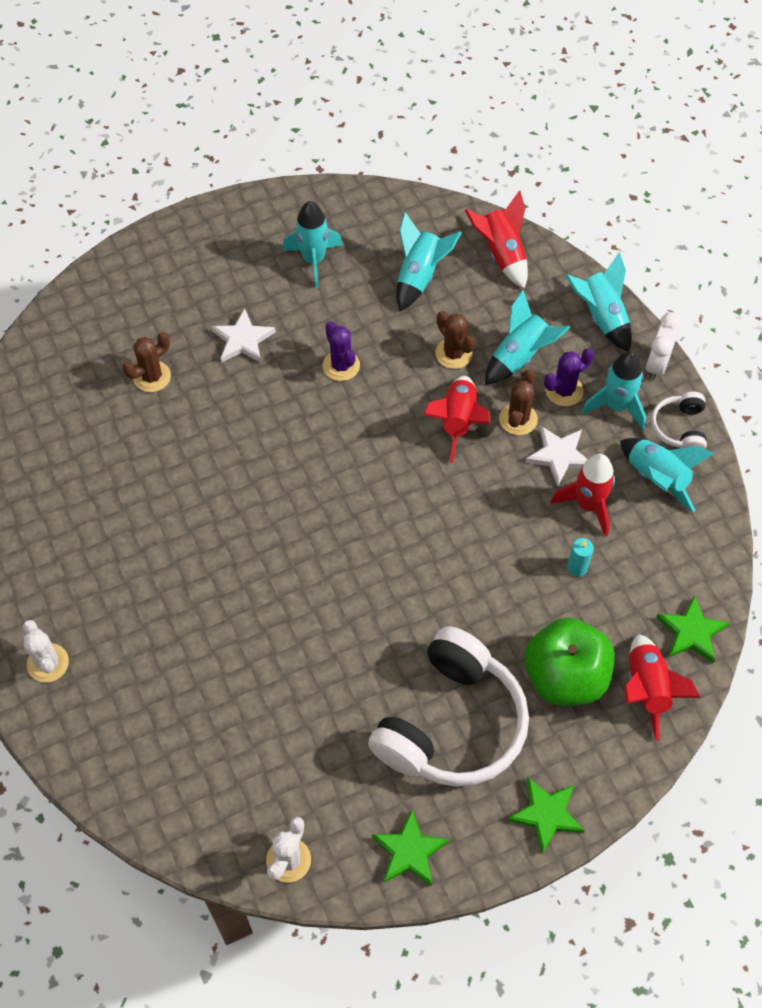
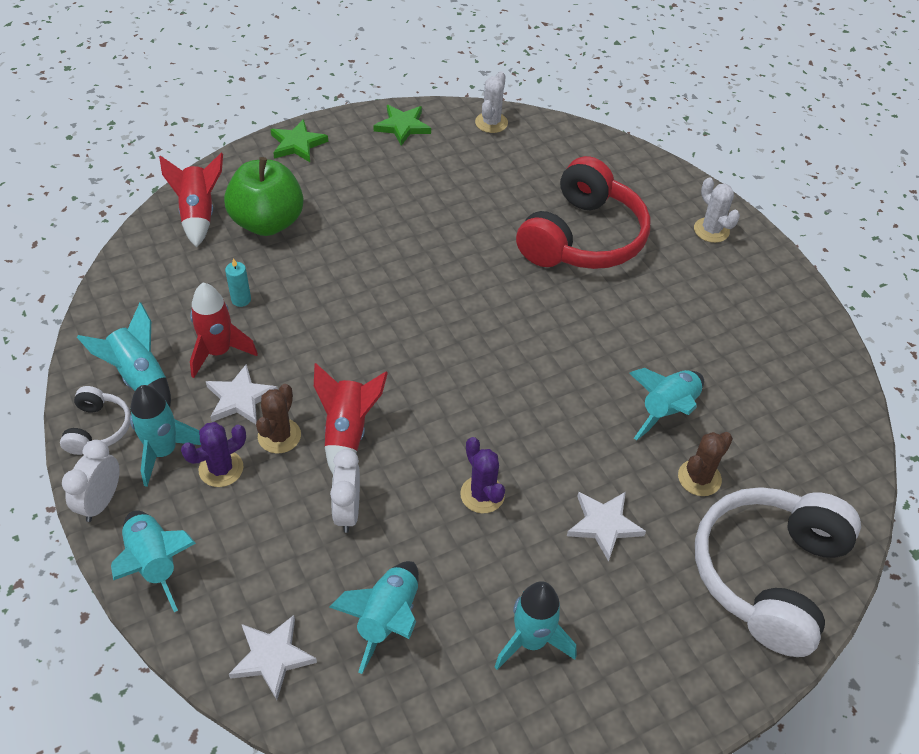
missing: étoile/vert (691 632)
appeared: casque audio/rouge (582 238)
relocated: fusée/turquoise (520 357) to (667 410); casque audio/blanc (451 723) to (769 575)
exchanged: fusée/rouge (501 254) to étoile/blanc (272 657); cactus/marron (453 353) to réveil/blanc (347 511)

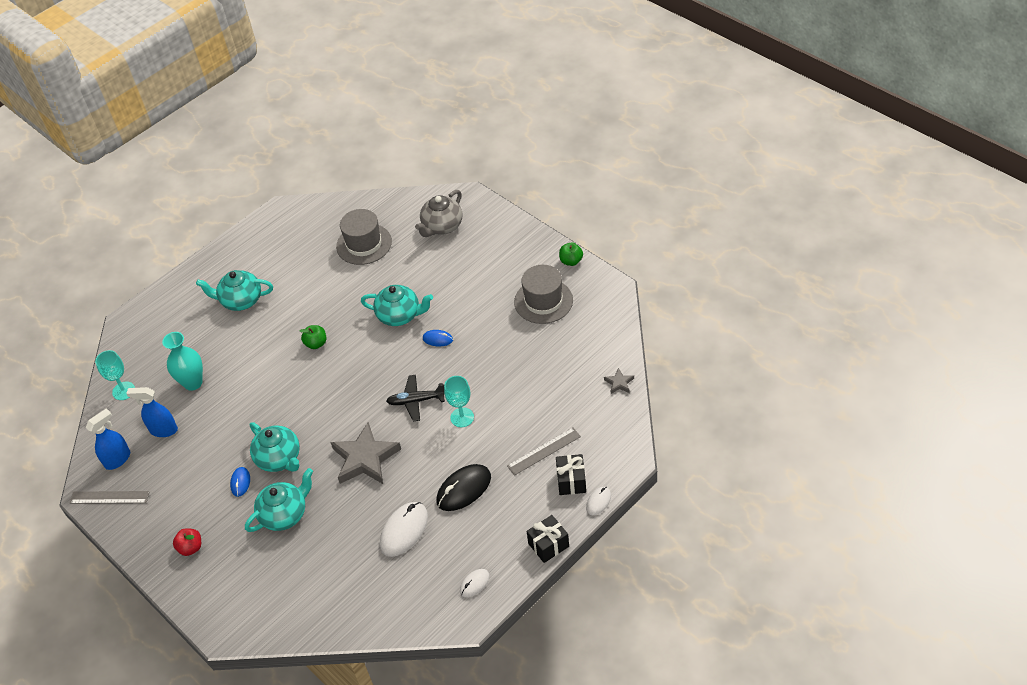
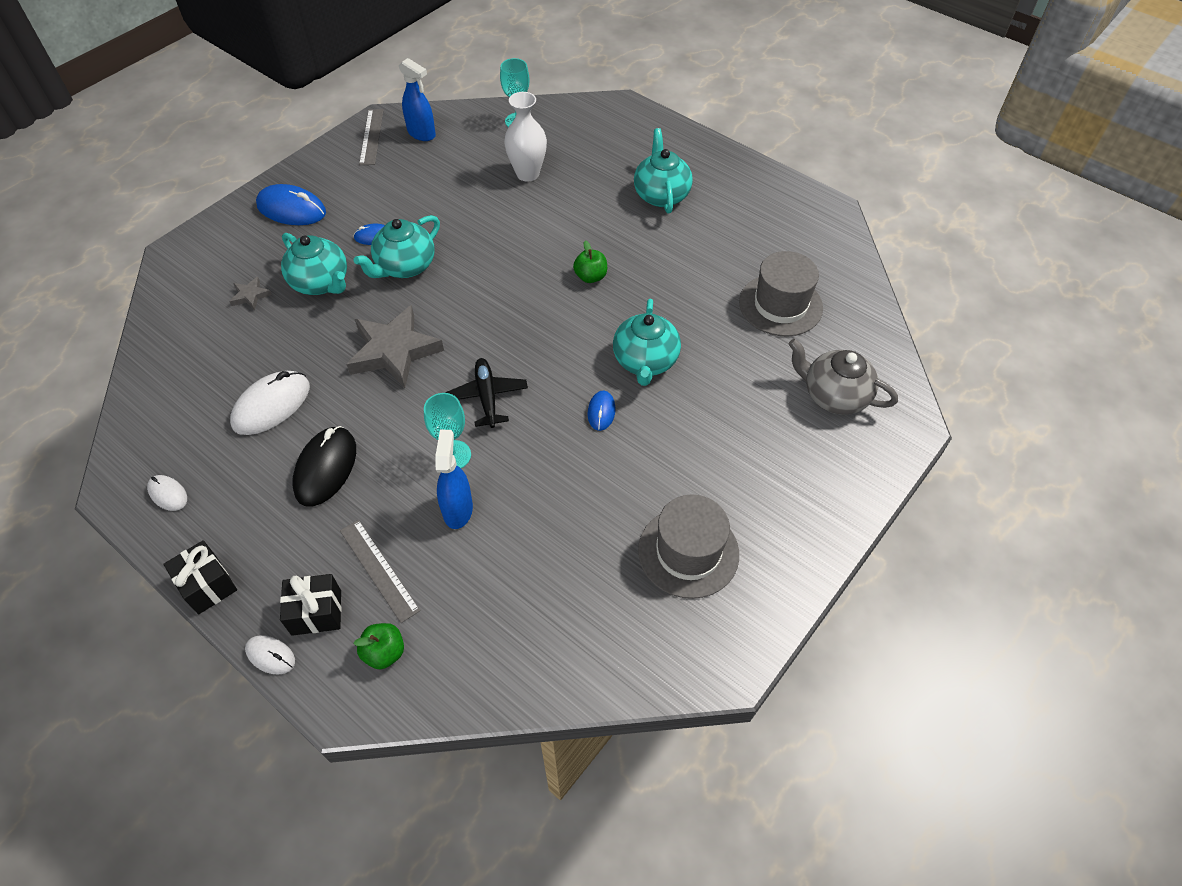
relocated: étoile/gris (619 383) to (250 296); pomme/vert (571 261) to (384 652); vaporisateur/bleu (163 430) to (458 509)
exchanged: pomme/rouge (191 547) to souris/bleu (291 209)
colour: vase/turquoise (193 383) to vase/blanc (527 174)
spun: souris/blanc (404 530) = (271 405) 75 degrees counterclockwise; souris/noir (464 489) = (326 468) 60 degrees clockwise

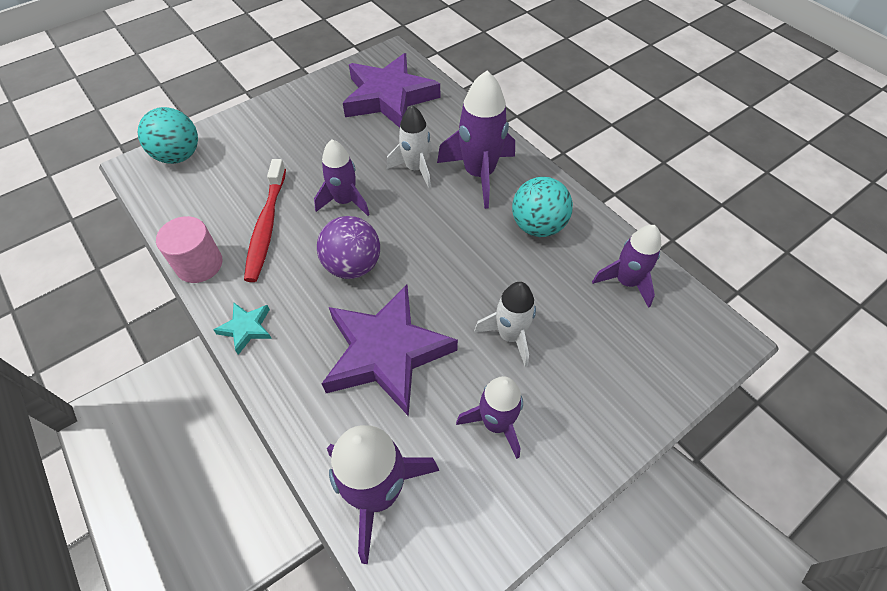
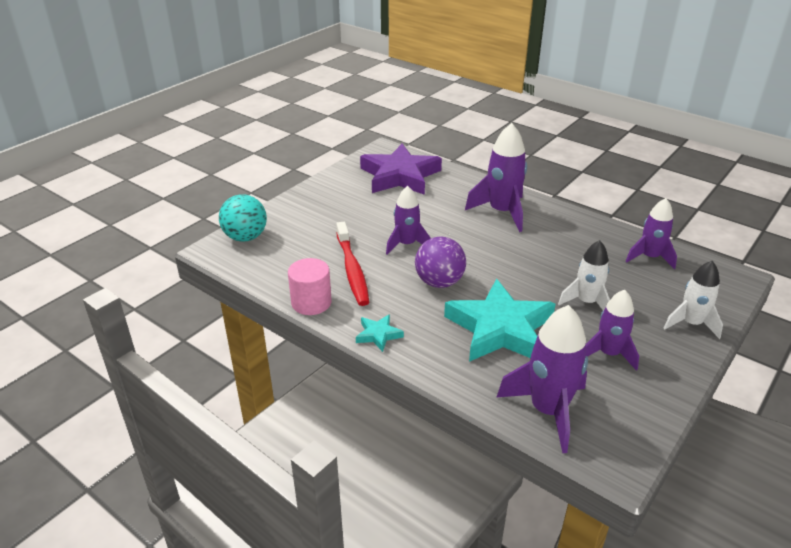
missing: balle/turquoise (537 226)
relocated: fusée/blanc (415 168) to (691 323)
colour: étoile/violet (386 352) to étoile/turquoise (500 329)

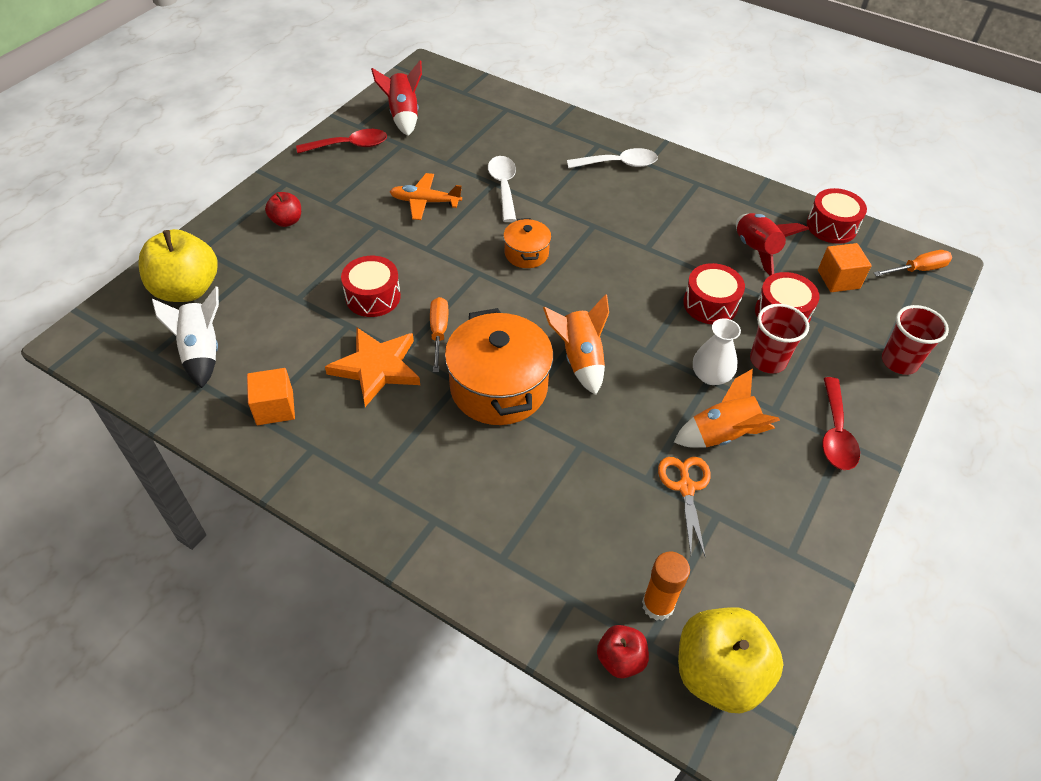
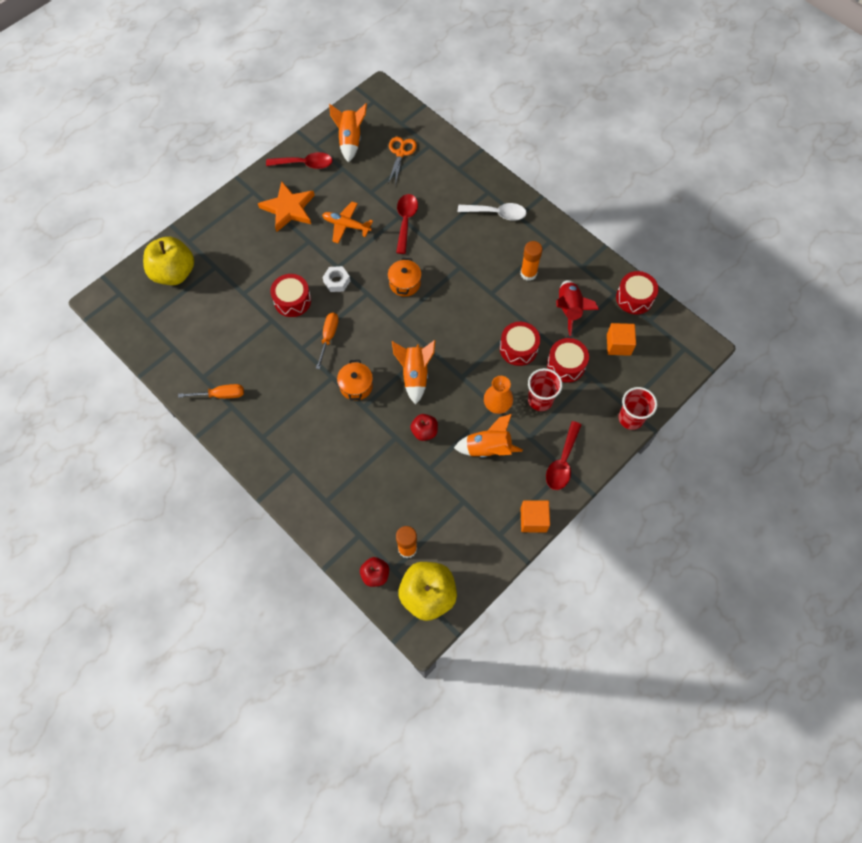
missing: fusée/blanc (202 352)
appeared: écrou/blanc (337 281); bâton de colle/orange (528 273)
relocated: tournevis/orange (918 269) to (221 395); étoile/orange (376 368) to (288 209); ciseaux/orange (686 487) to (400 153); pomme/rouge (287 221) to (424 431); cube/orange (275 408) to (533 520)
colour: fusée/rouge (403 116) to fusée/orange (350 140); cuillère/blanc (503 187) to cuillère/rouge (405 221); vase/blanc (711 375) to vase/orange (497 404)
size: marmite/orange (498 387) = (356 386) x0.52

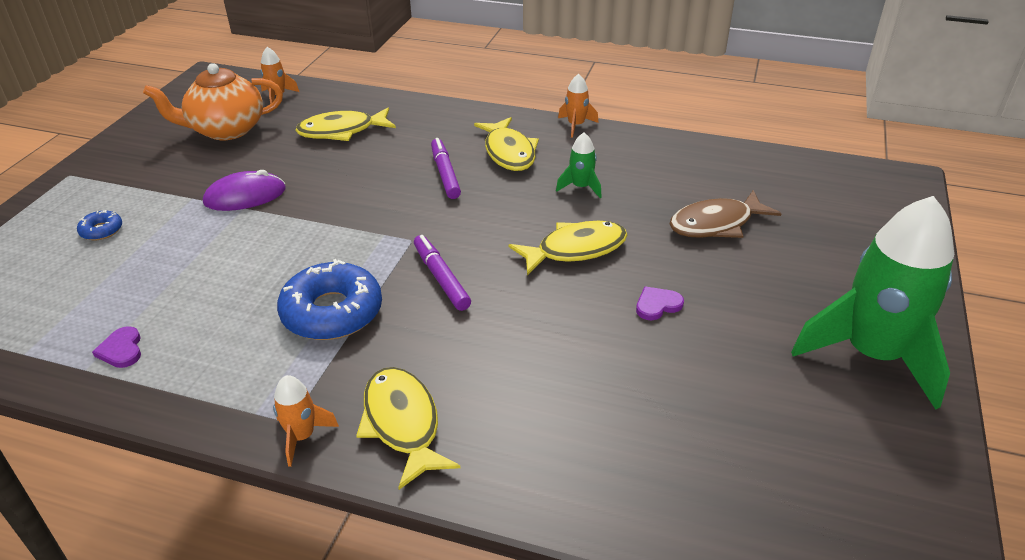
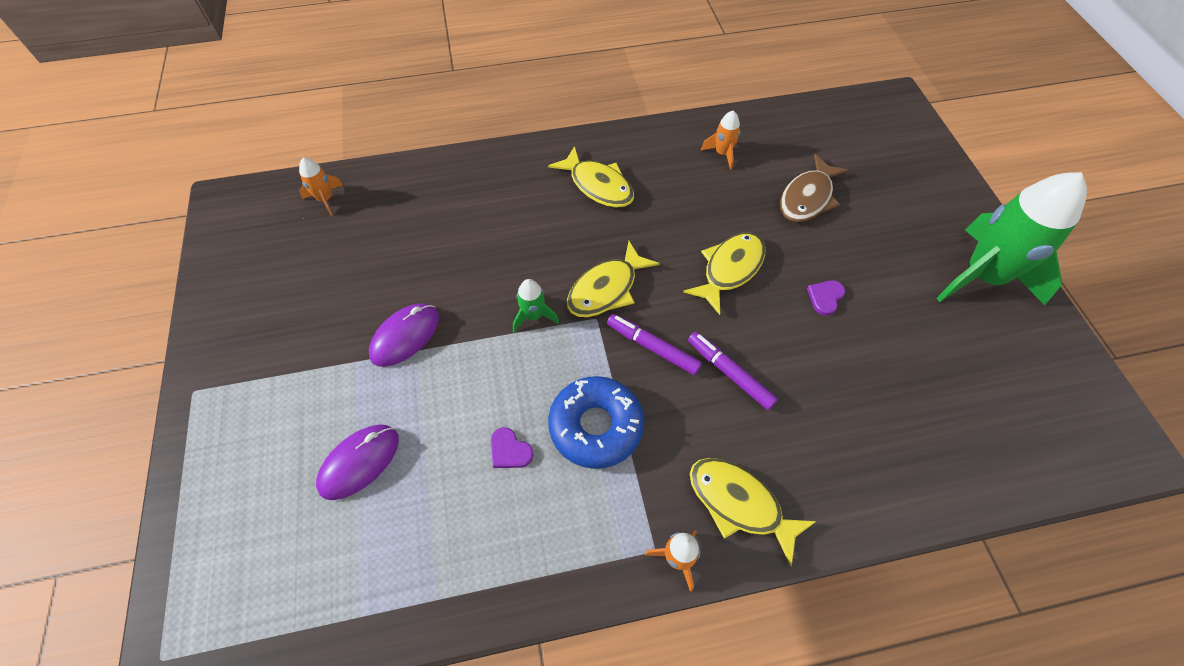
missing: beignet/bleu (101 230); théière/orange (226 130)
appeared: souris/violet (359 462)
relocated: cœur/violet (121 350) to (509 450); fusée/vert (581 187) to (533 316); poisson/jaune (341 131) to (606 289); feutre/violet (445 174) to (729 373); fusée/orange (576 125) to (722 153)

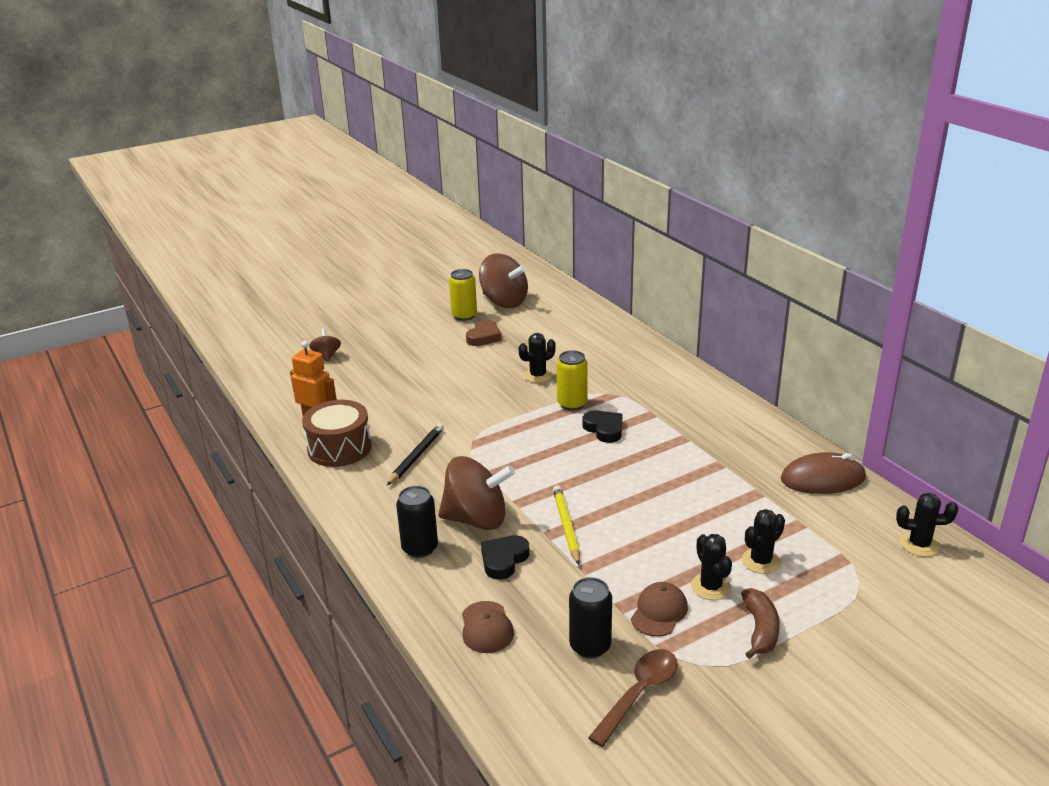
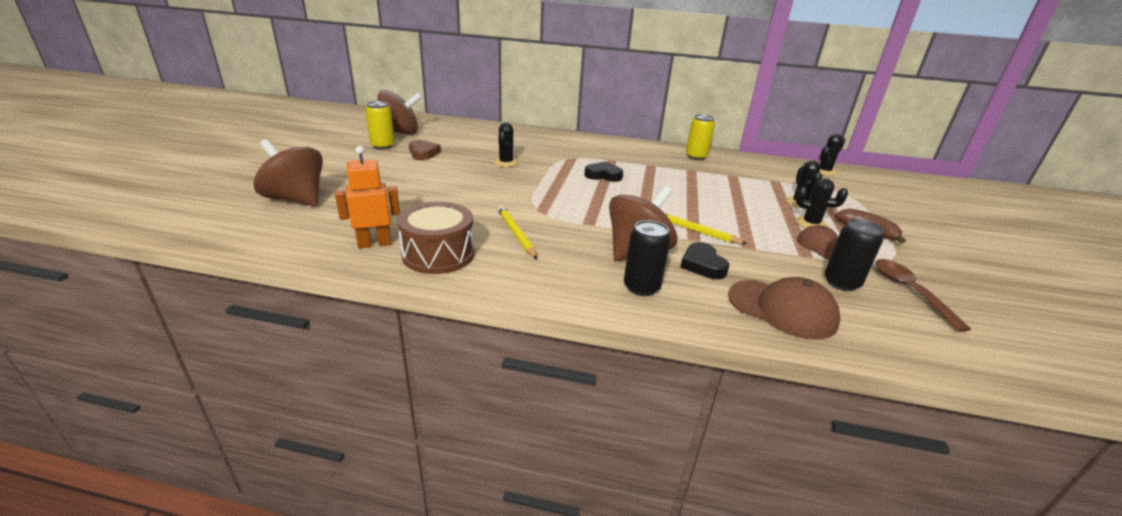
missing: souris/marron (822 479)
relocated: canette/jaune (572 404) to (696 157)
colour: crayon/noir (417 456) to crayon/jaune (516 233)
size: toupie/marron (326 356) = (296 199) x2.02; casquette/marron (486 627) = (782 309) x1.56

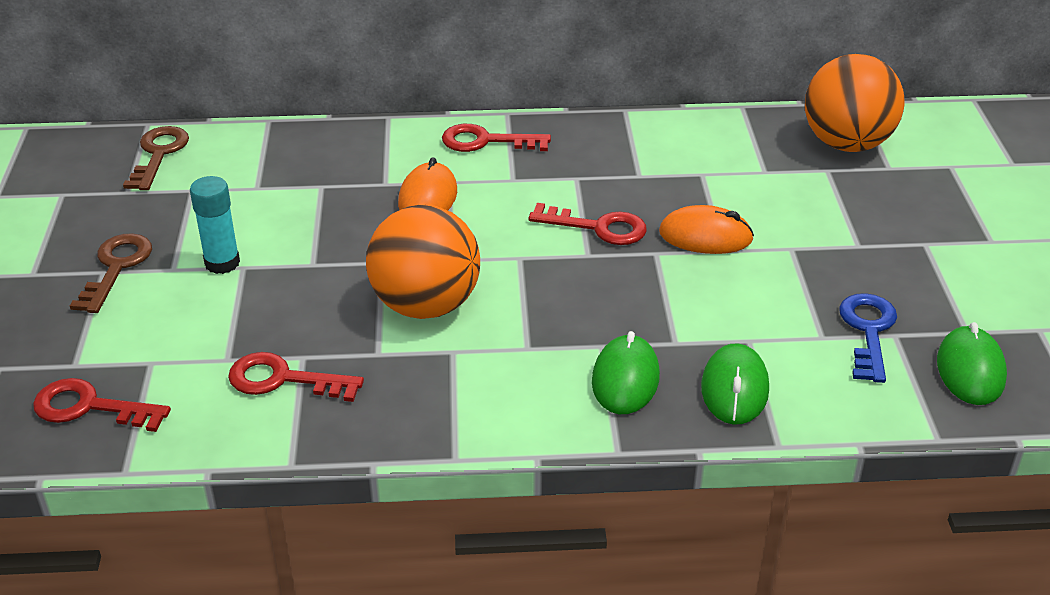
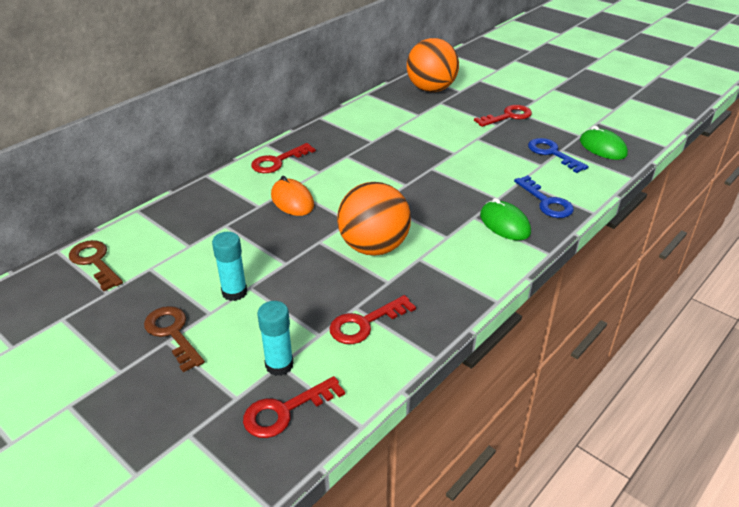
missing: souris/orange (705 236)
appeared: bâton de colle/turquoise (279 365)
relocated: clé/rouge (598 227) to (508 116)
exchanged: souris/vert (734 388) to clé/bleu (546 202)

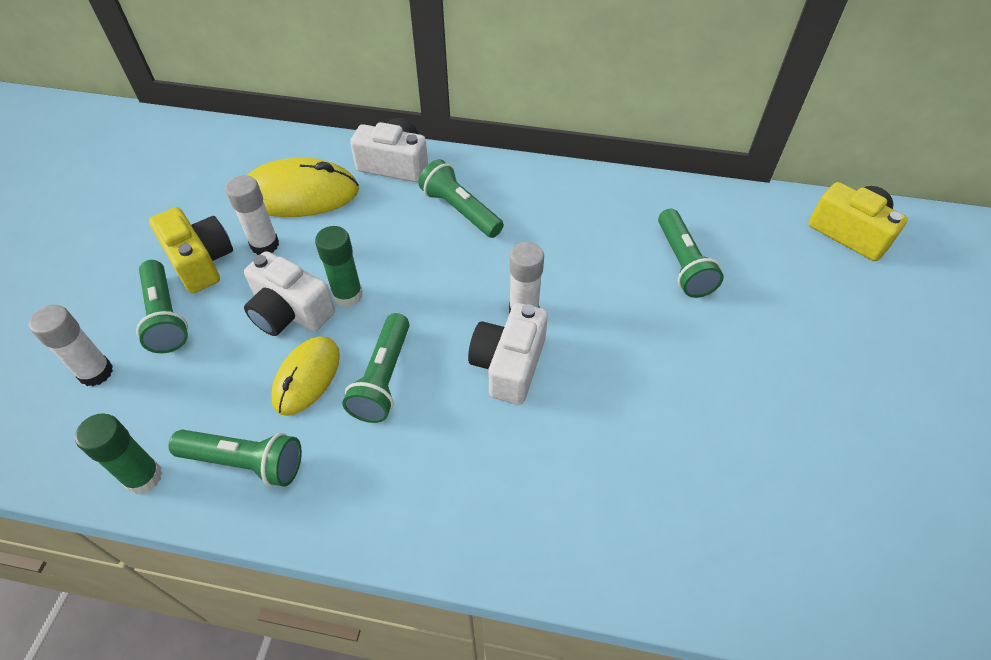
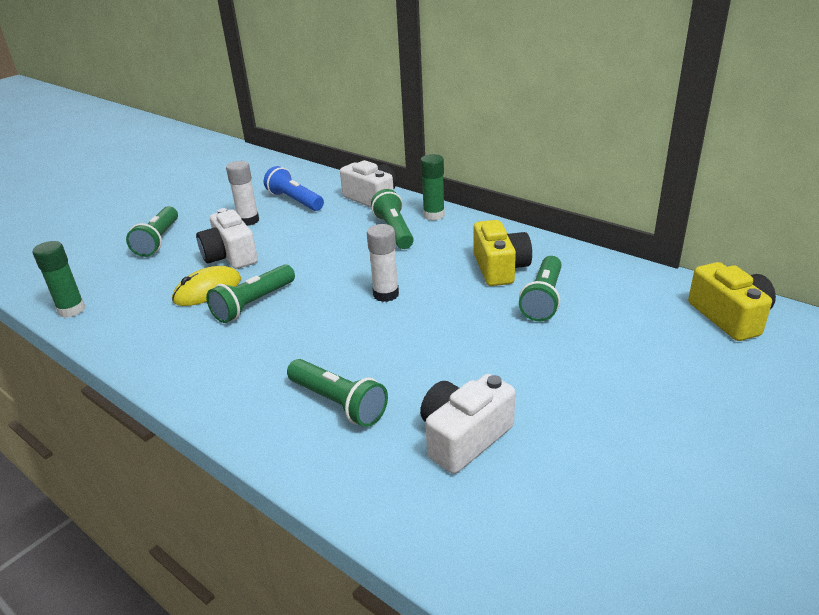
missing: bâton de colle/blanc (96 372)
relocated: lampe de poche/vert (245 462) to (338 403); bâton de colle/vert (348 295) to (434 215); appareil photo/blanc (509 365) to (464 437); appareil photo/jaune (200 261) to (500 268)
exchanged: souris/jaune (300 194) to lampe de poche/bleu (295 201)

